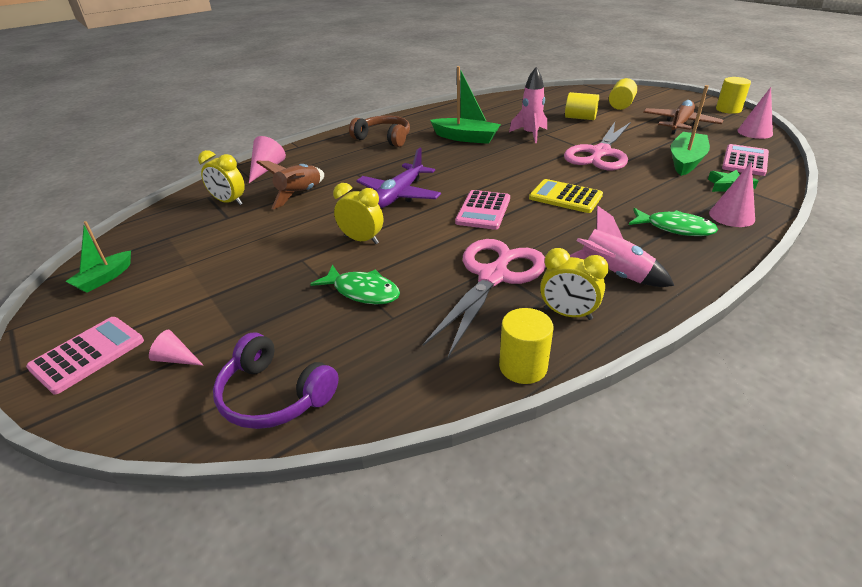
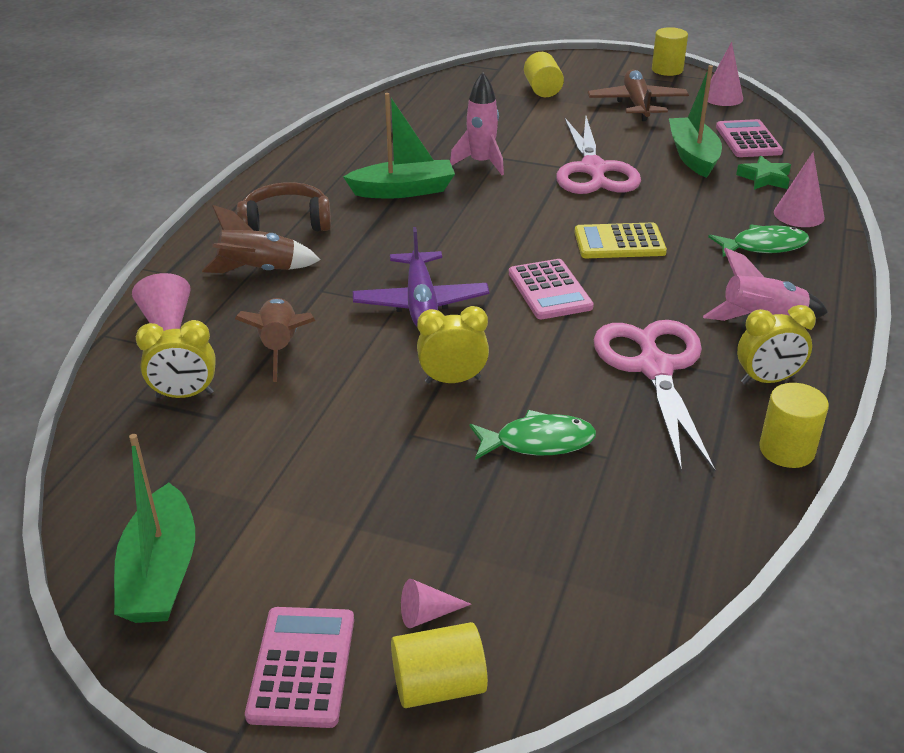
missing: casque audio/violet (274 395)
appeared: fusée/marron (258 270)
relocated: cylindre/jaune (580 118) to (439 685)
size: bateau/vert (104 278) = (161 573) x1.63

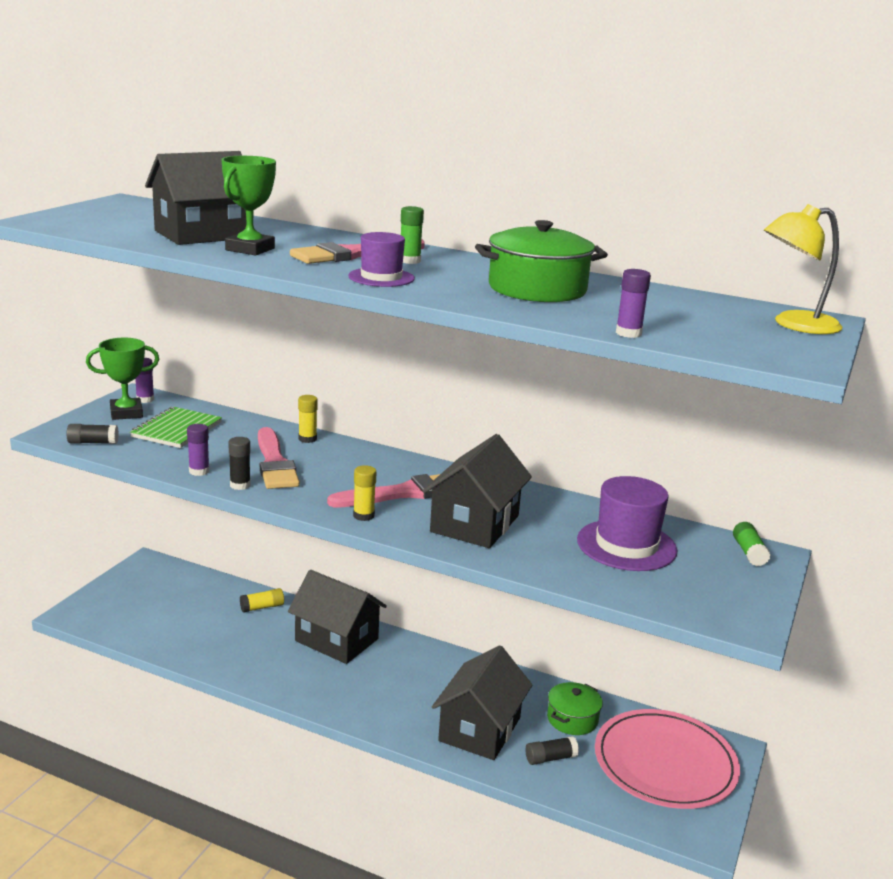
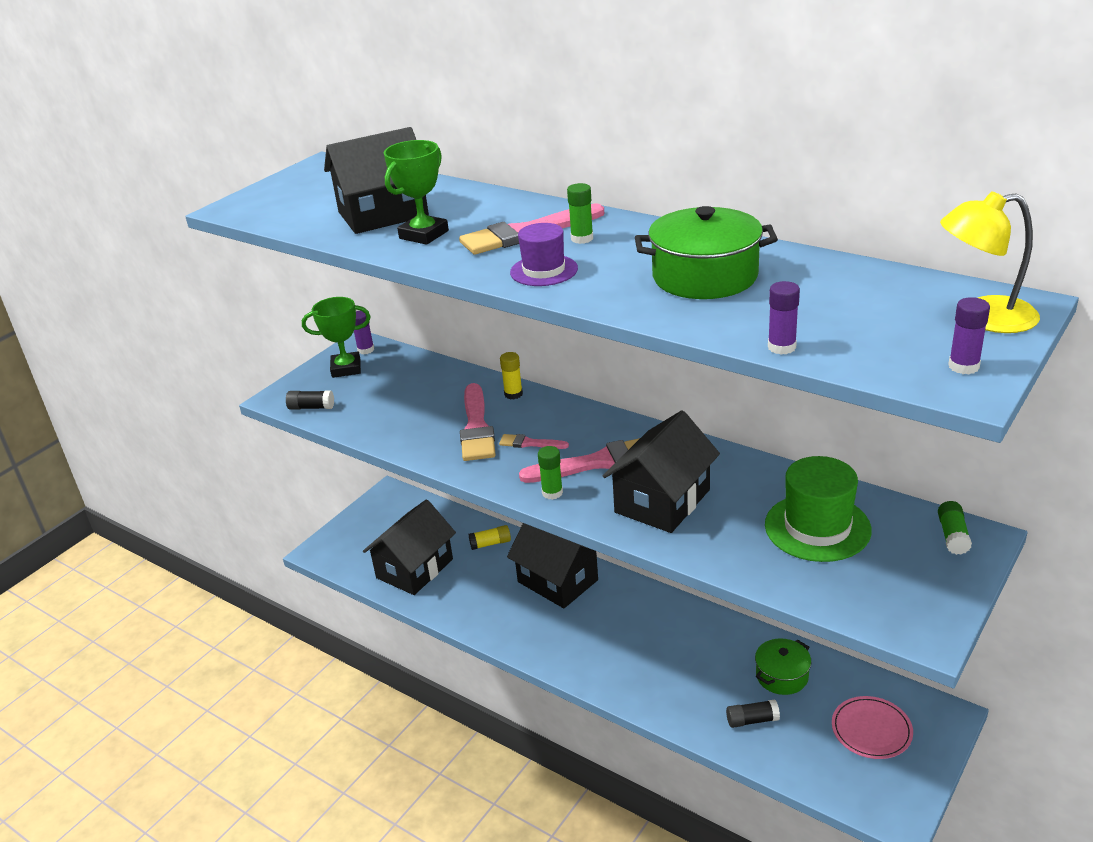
missing: carnet/vert (177 430); bâton de colle/noir (240 485)
appeared: pinceau/rose (530 443)
relocated: maison/noir (479 729) to (414 568); bâton de colle/violet (199 471) to (963 366)
colour: bâton de colle/jaune (363 516) to bâton de colle/vert (552 493); chapeau/violet (626 545) to chapeau/vert (817 527)
size: assiette/rose (665 763) = (871 730) x0.54

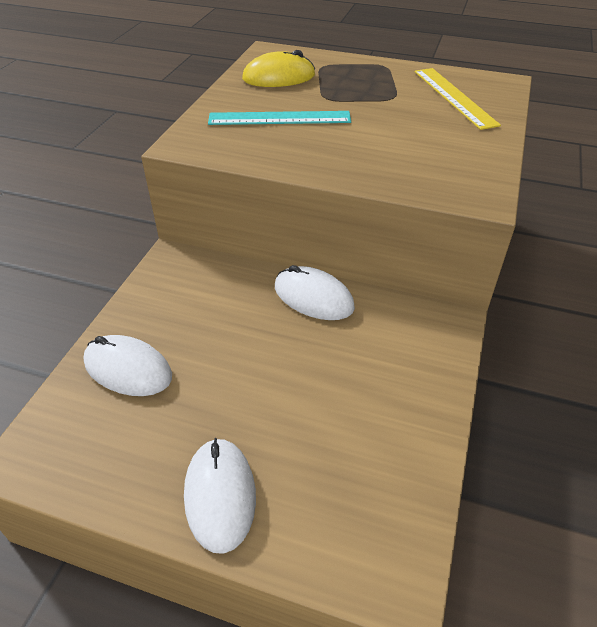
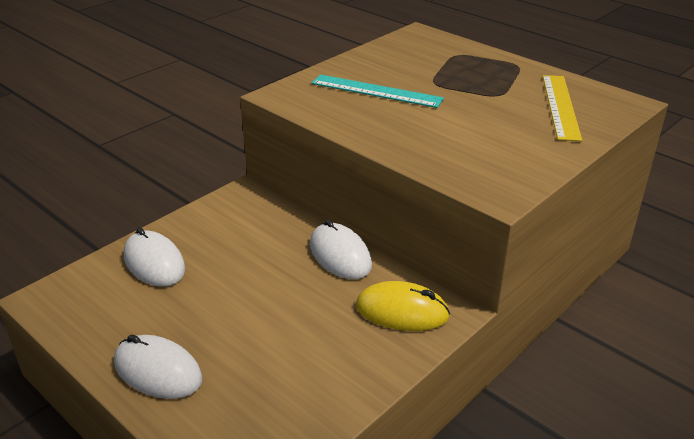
relocated: souris/jaune (279 77) to (402 311)
spun: souris/blanc (220 495) = (158 371) 75 degrees counterclockwise

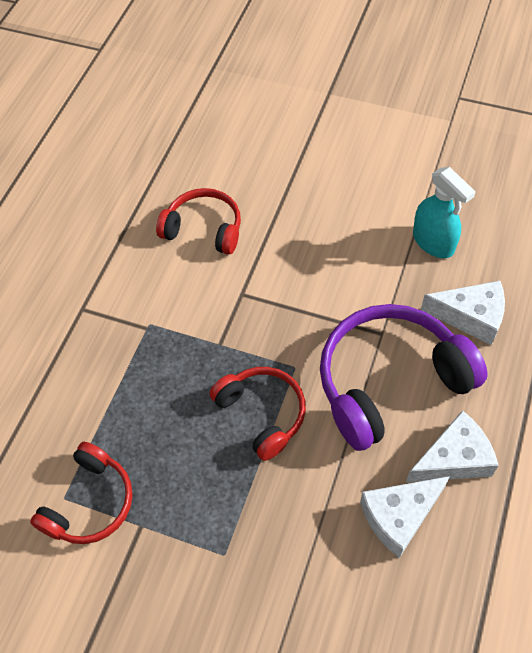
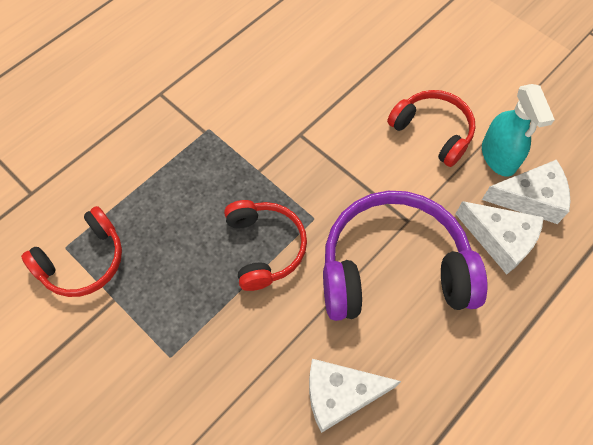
relocated: casque audio/rouge (204 228) to (433 131); fromage/blanc (453 458) to (530 198)

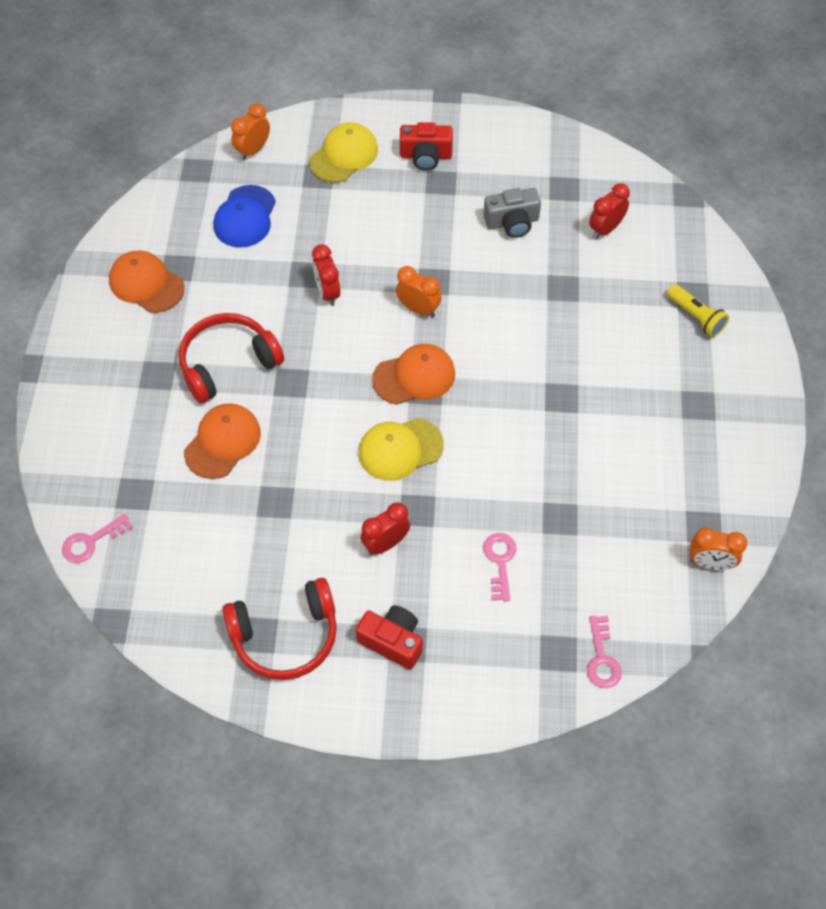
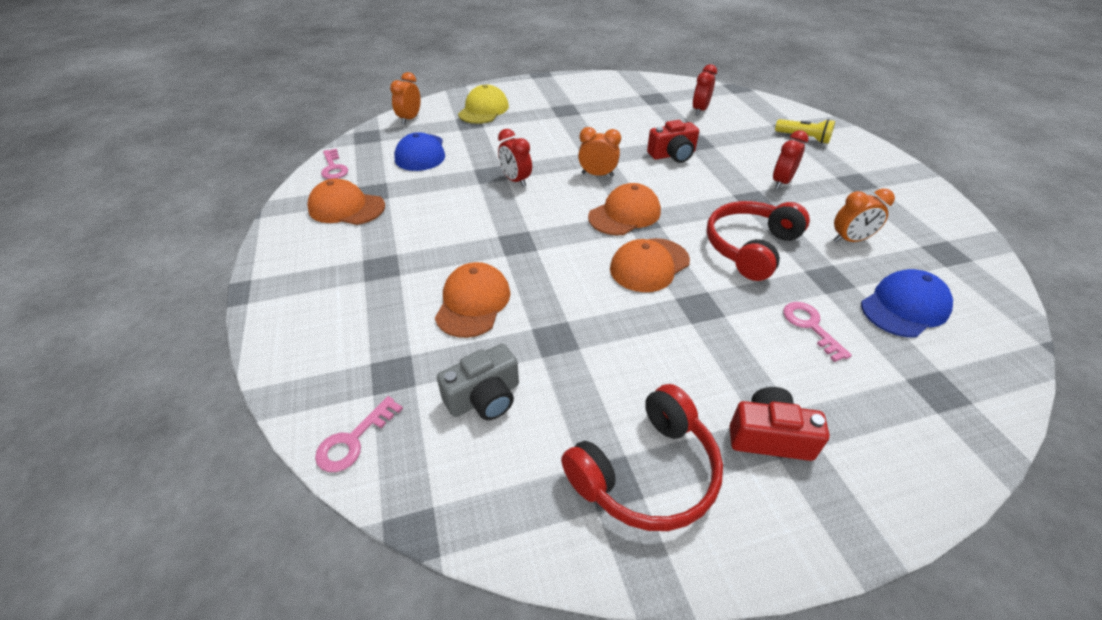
appeared: casquette/bleu (904 307)
relocated: clé/rose (602 658) to (333 168); appareil photo/gris (512 222) to (484 397); appareil photo/rouge (425 156) to (672 155); casque audio/rouge (228 364) to (750 247); réveil/rouge (385 544) to (781 182); réveil/orange (710 563) to (850 240)
colour: casquette/jaune (400 449) to casquette/orange (649 265)

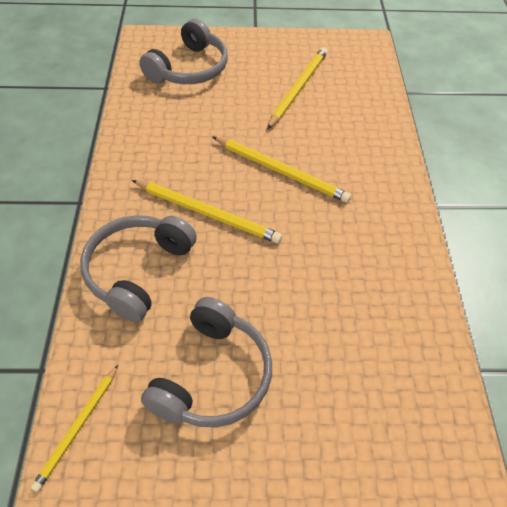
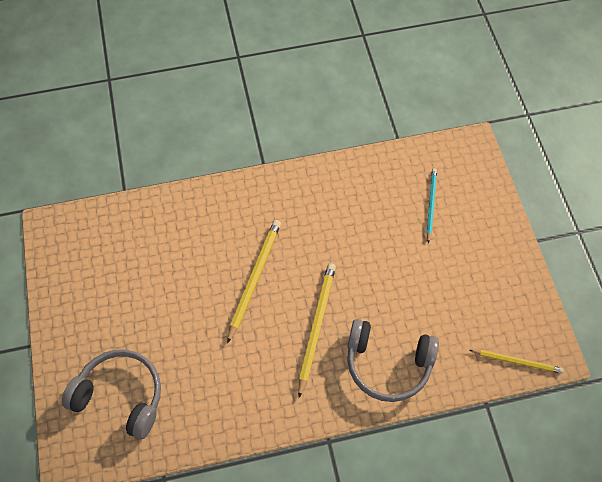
missing: casque audio/gris (213 376); crayon/jaune (298 88)
appeared: crayon/turquoise (431 204)

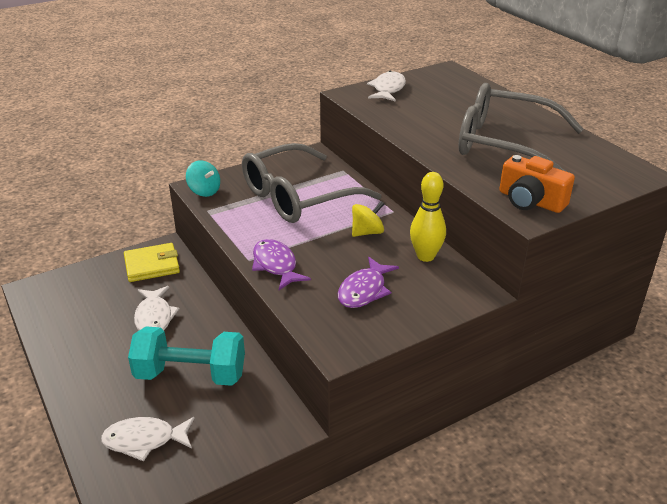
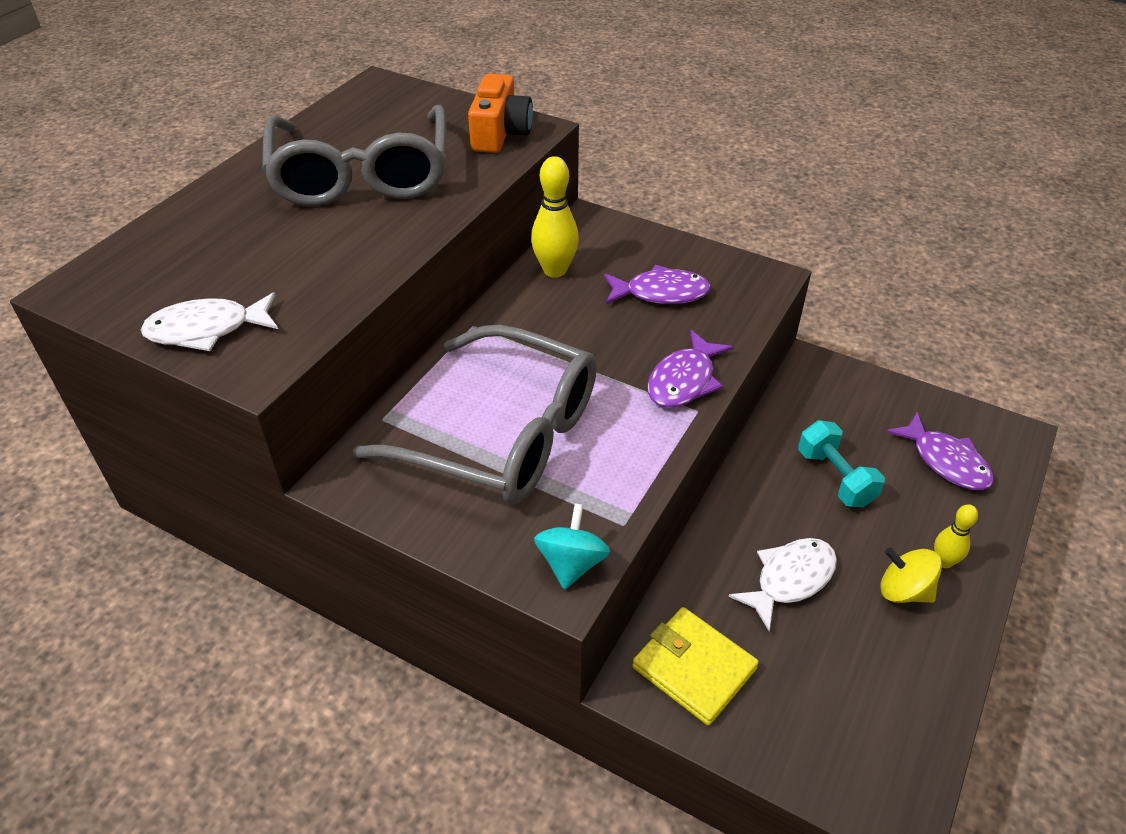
appeared: quille/jaune (943 561)
relocated: toupie/jaune (367 232) to (903 591)
colour: poisson/blanc (144 440) to poisson/violet (945 461)
size: haltère/turquoise (191 374) = (835 478) x0.63

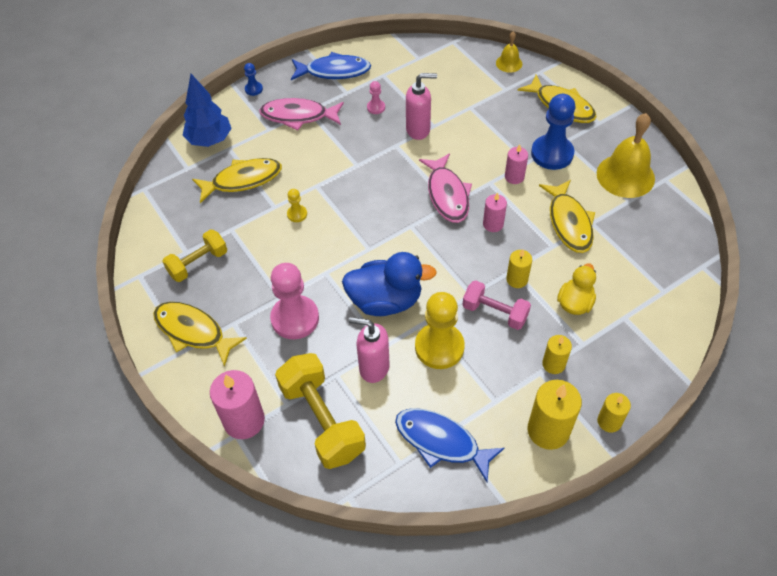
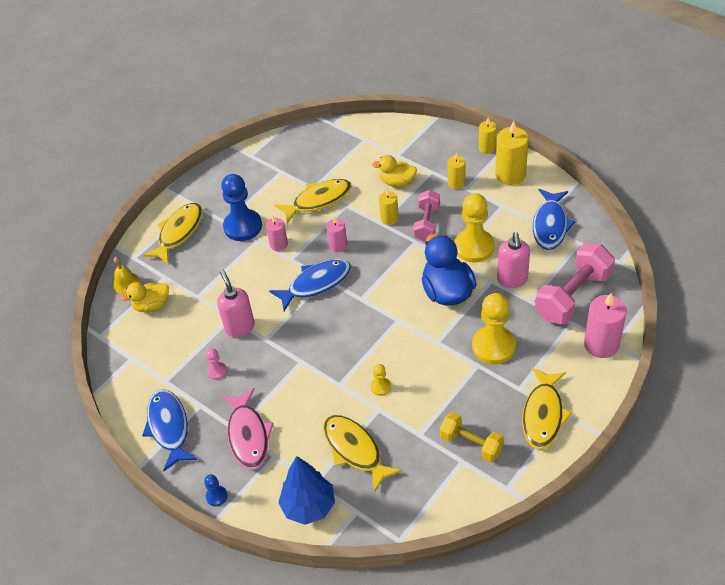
missing: cloche/jaune (625 176)
appeared: canard/jaune (151 305)
colour: poisson/rose (447 194) to poisson/bleu (316 284); pion/rose (295 318) to pion/jaune (493 346); haltère/jaune (322 420) to haltère/rose (573 296)

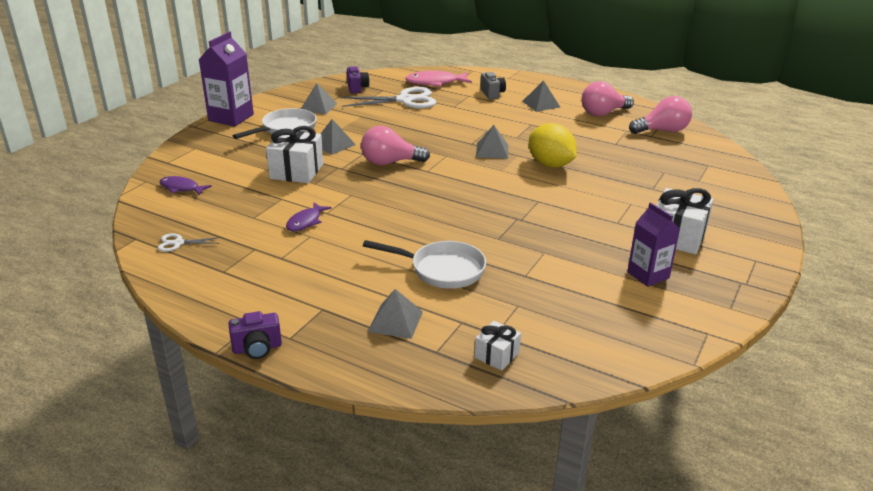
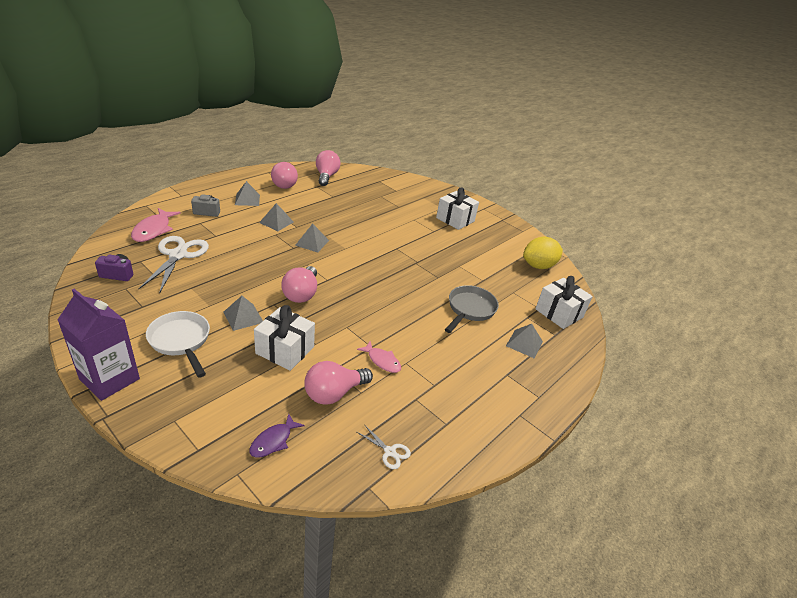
missing: appareil photo/violet (257 348); brique de lait/violet (648 275)
appeared: ampoule/rose (334 393)
relocated: pyramide/gris (318 107) to (276 222); citron/jaune (550 165) to (538 266)
colour: poisson/violet (306 222) to poisson/rose (382 361); poêle/blanc (442 270) to poêle/gris (469 309)
spun: ciseaux/blanc (178 243) = (390 452) 60 degrees counterclockwise
size: cadeau/blanc (497 355) = (559 313) x1.81

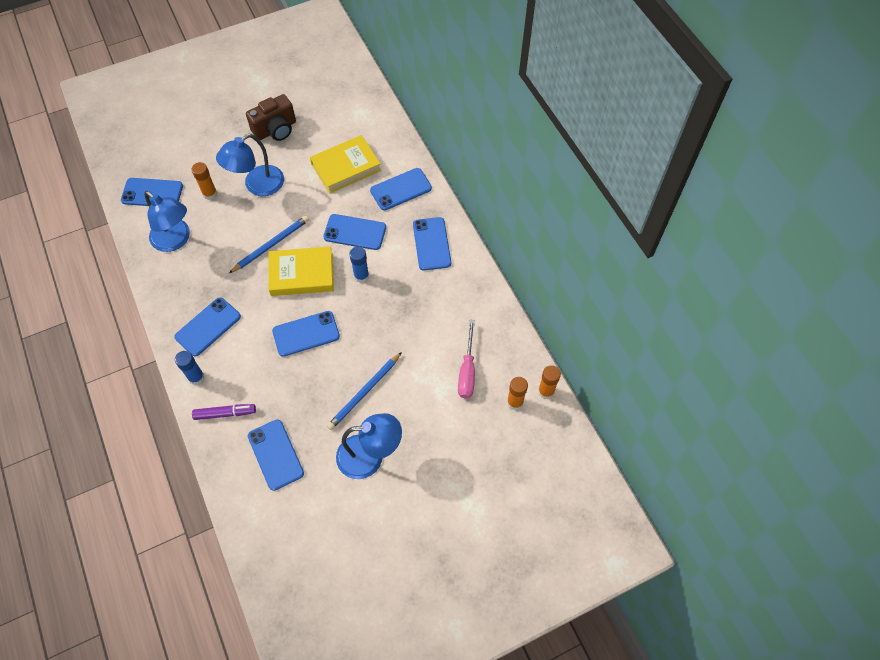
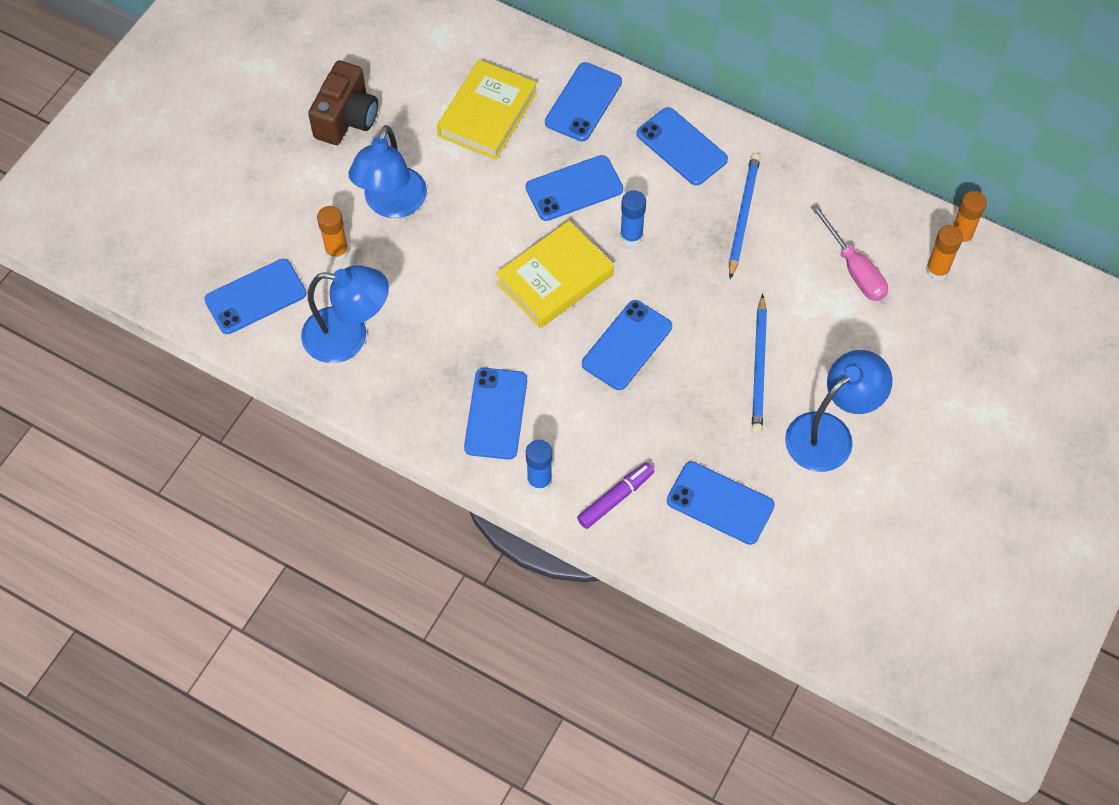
relocated: crayon/bleu (271 245) to (743 215)

